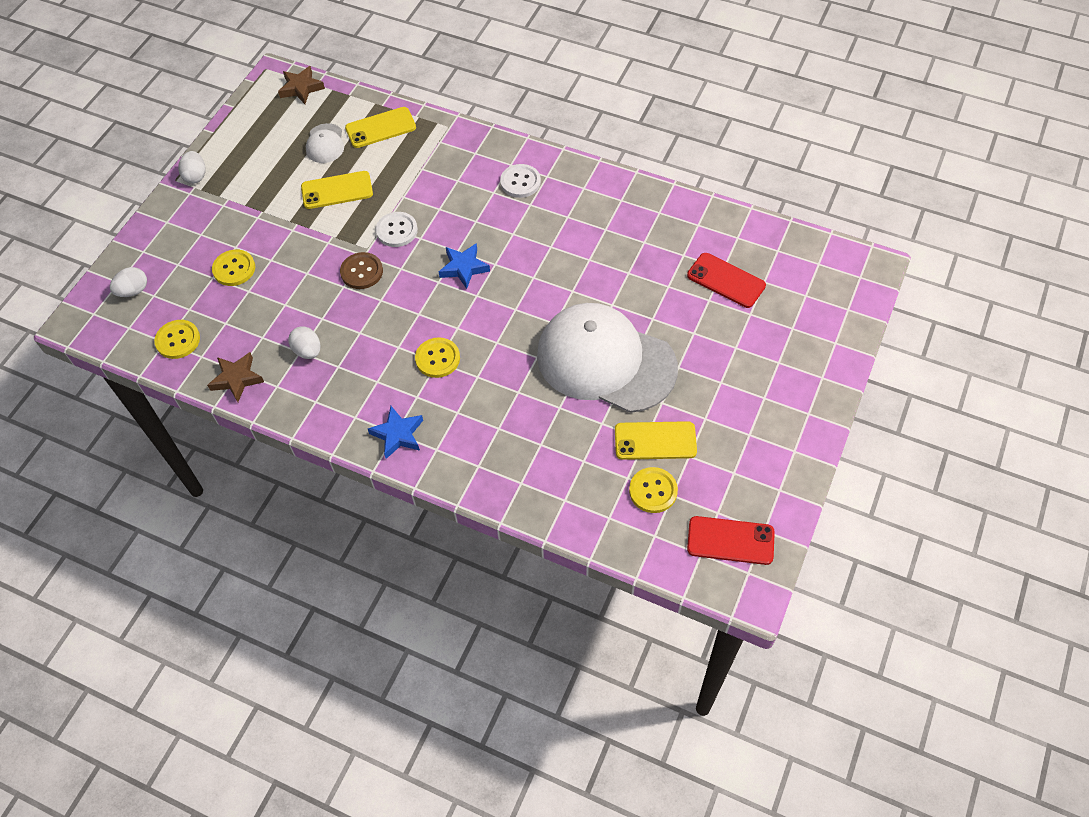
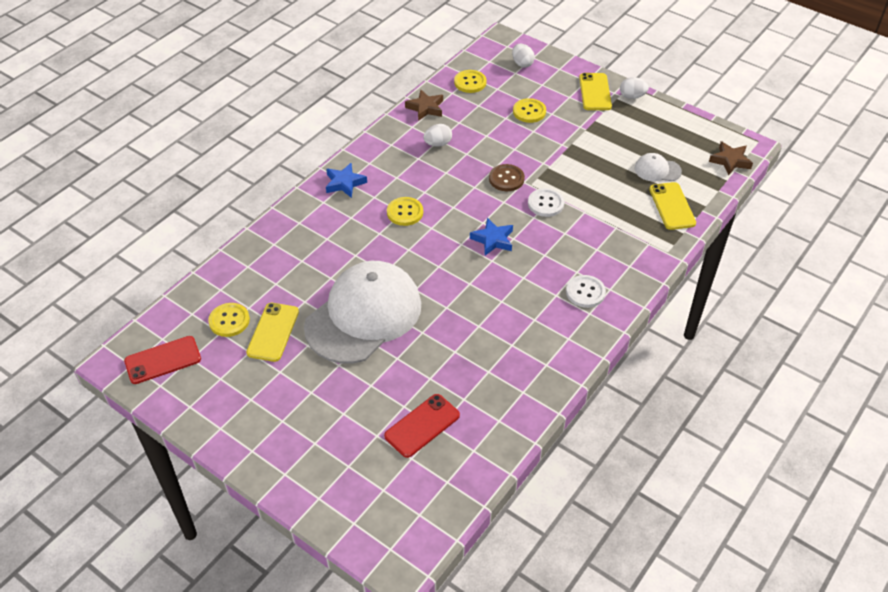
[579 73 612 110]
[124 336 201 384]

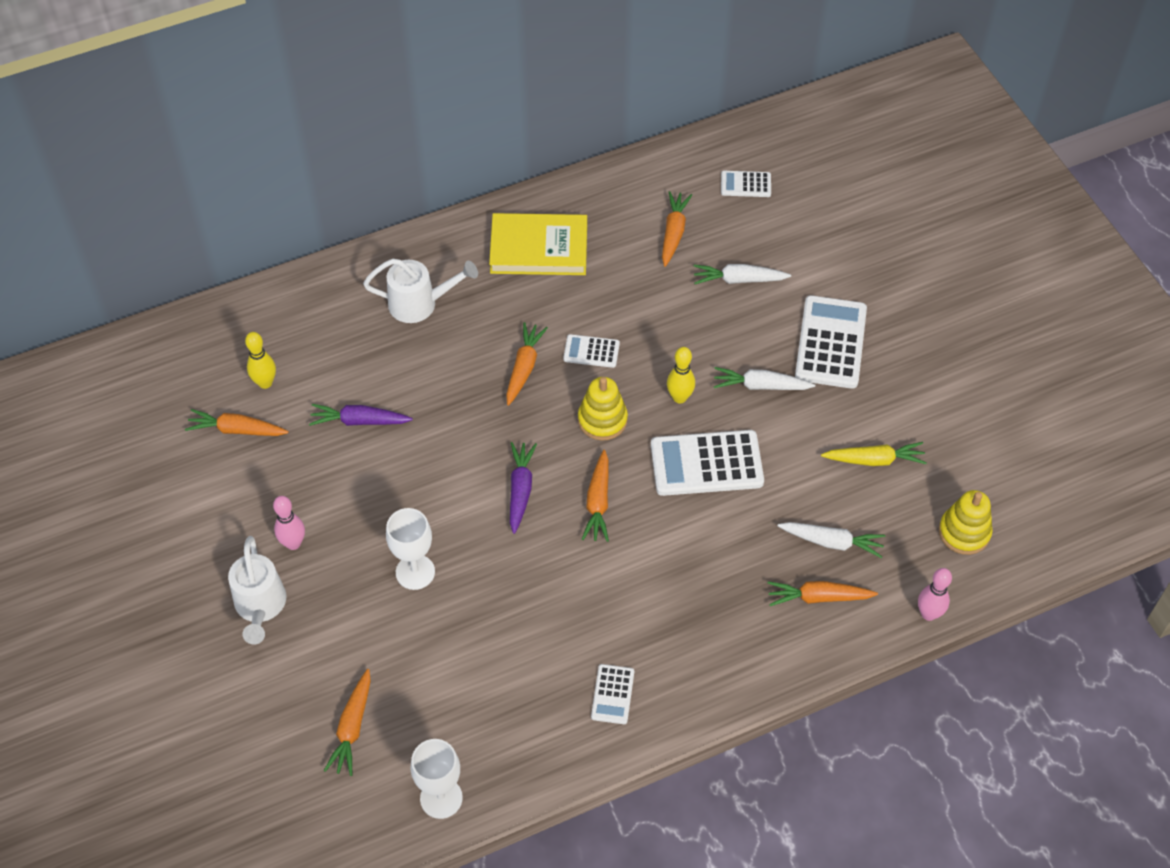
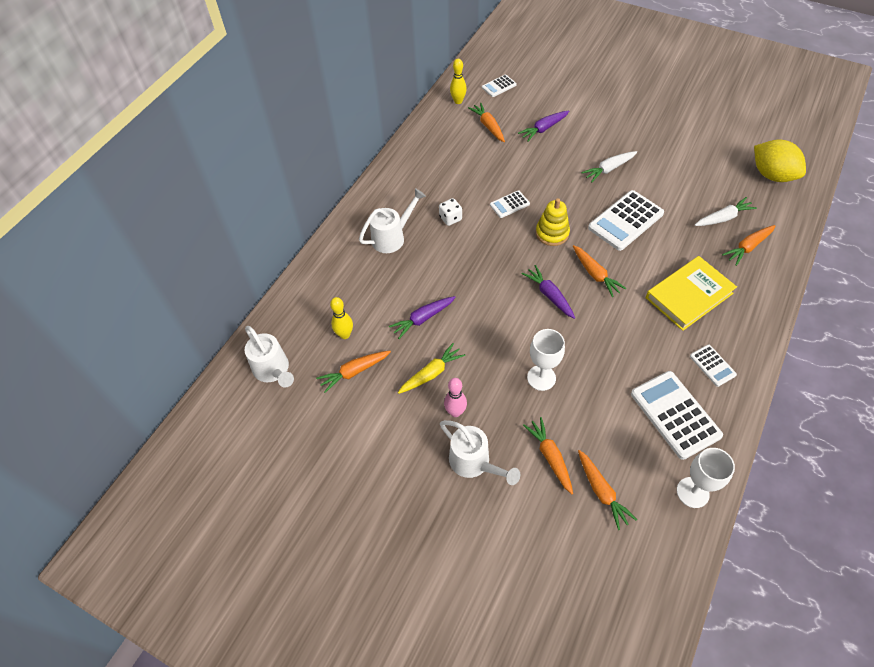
[918 568 952 621] (first image)
[245 326 294 388]
[439 198 462 226]
[646 256 737 331]
[523 417 573 494]
[450 59 467 104]
[631 371 723 460]
[398 343 465 394]
[754 140 806 182]
[518 111 569 141]

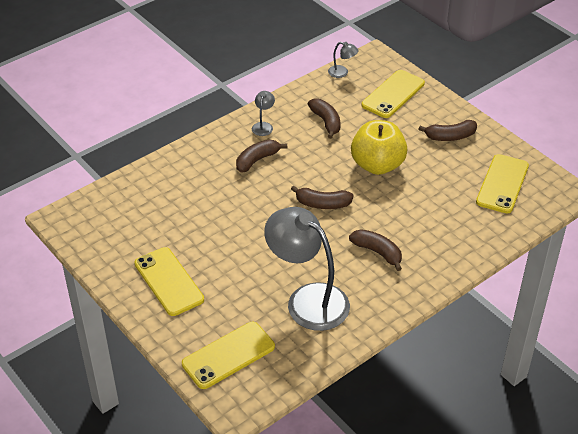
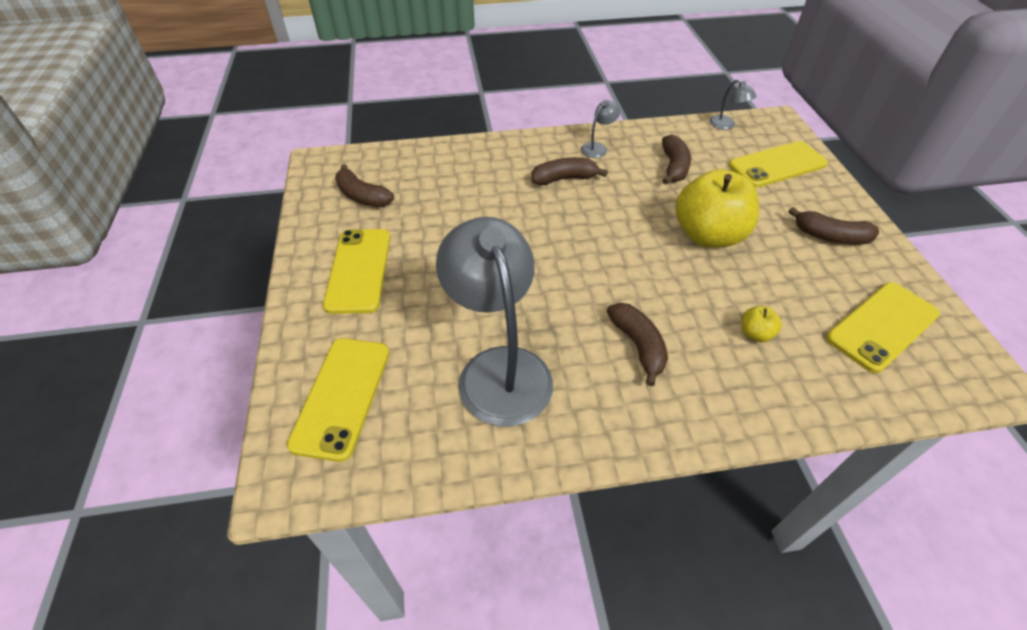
[742 306 782 342]
[335 164 394 207]
[287 338 390 462]

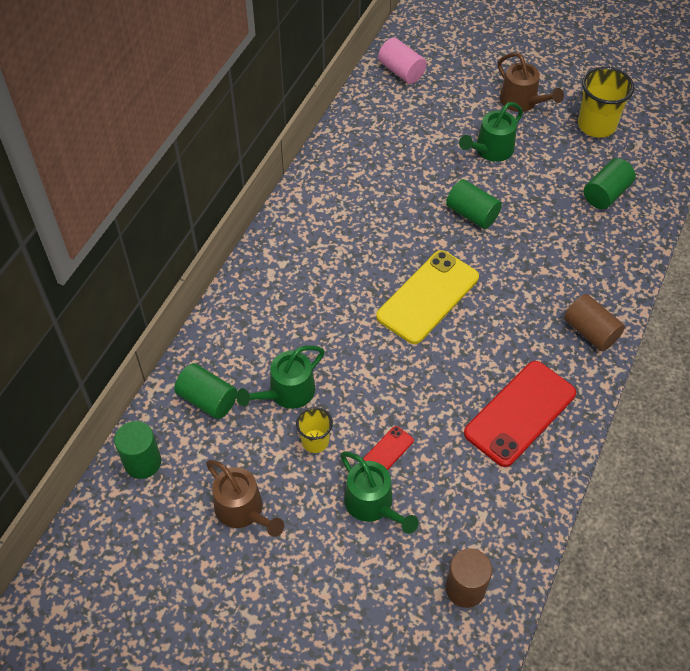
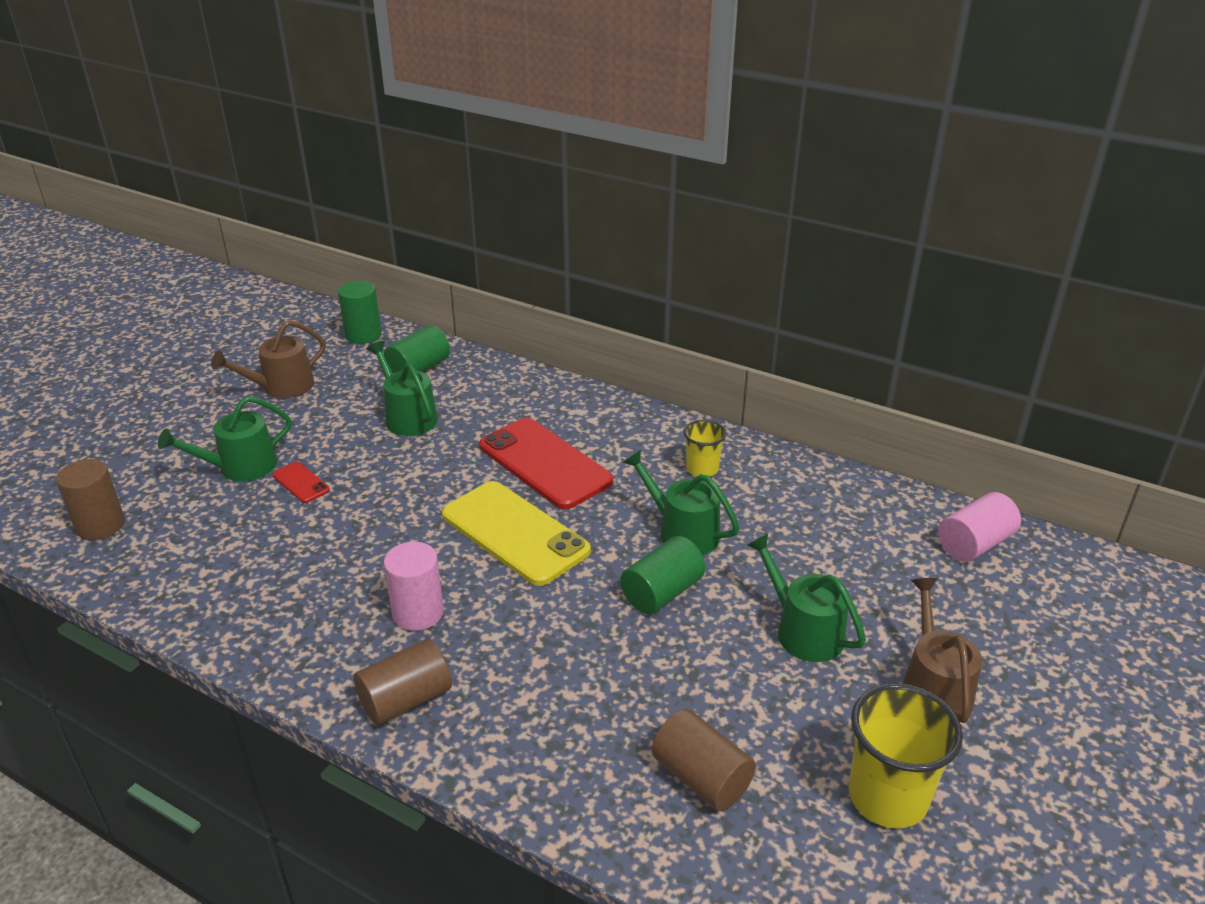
[384 542 444 631]
[623 449 740 555]
[683 420 727 476]
[479 418 613 509]
[652 709 756 811]
[902 578 982 723]

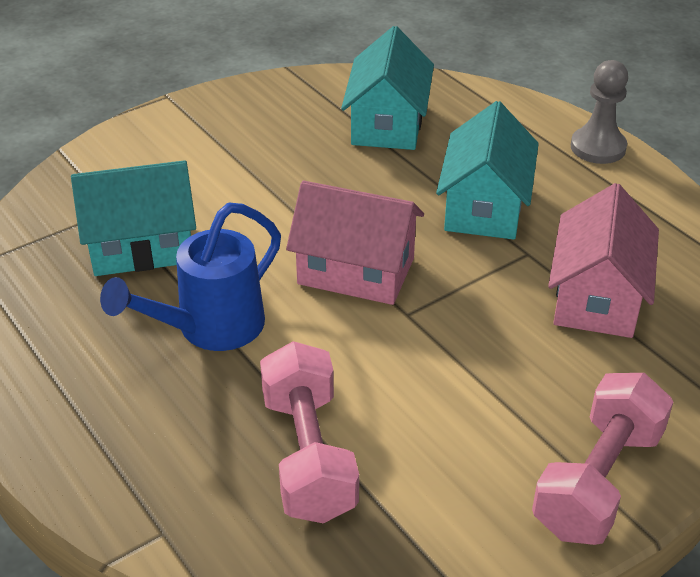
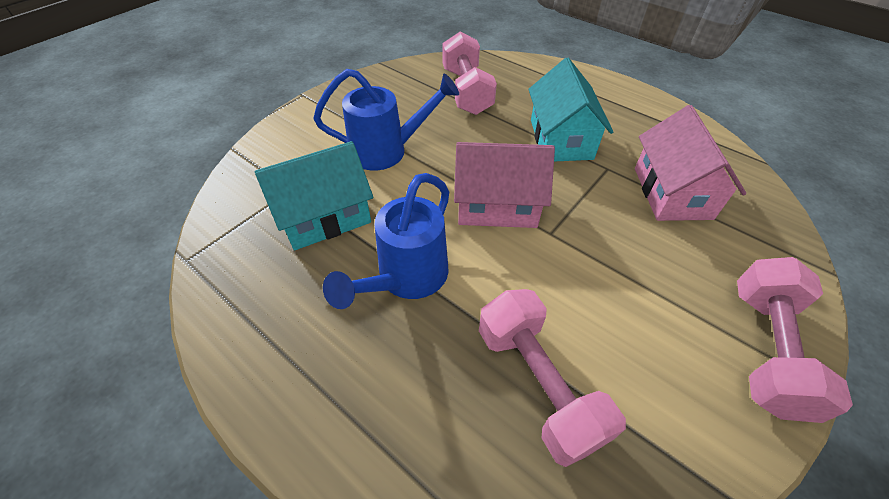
[571 60 628 164] (first image)
[313 69 459 170]
[442 32 497 115]

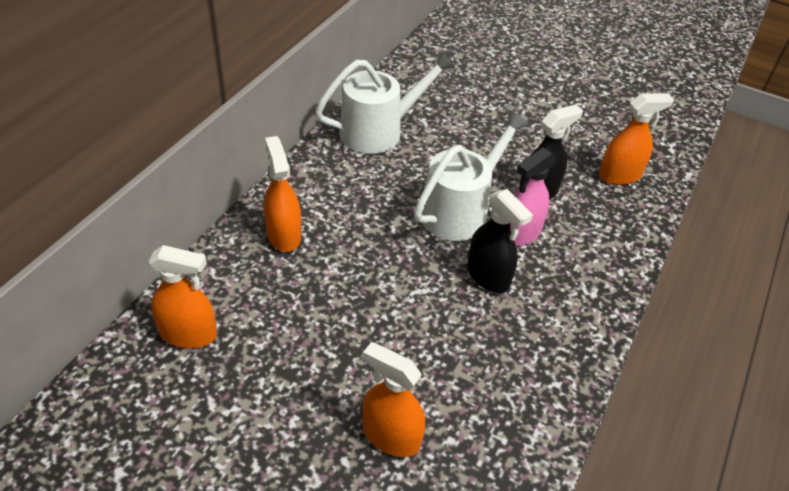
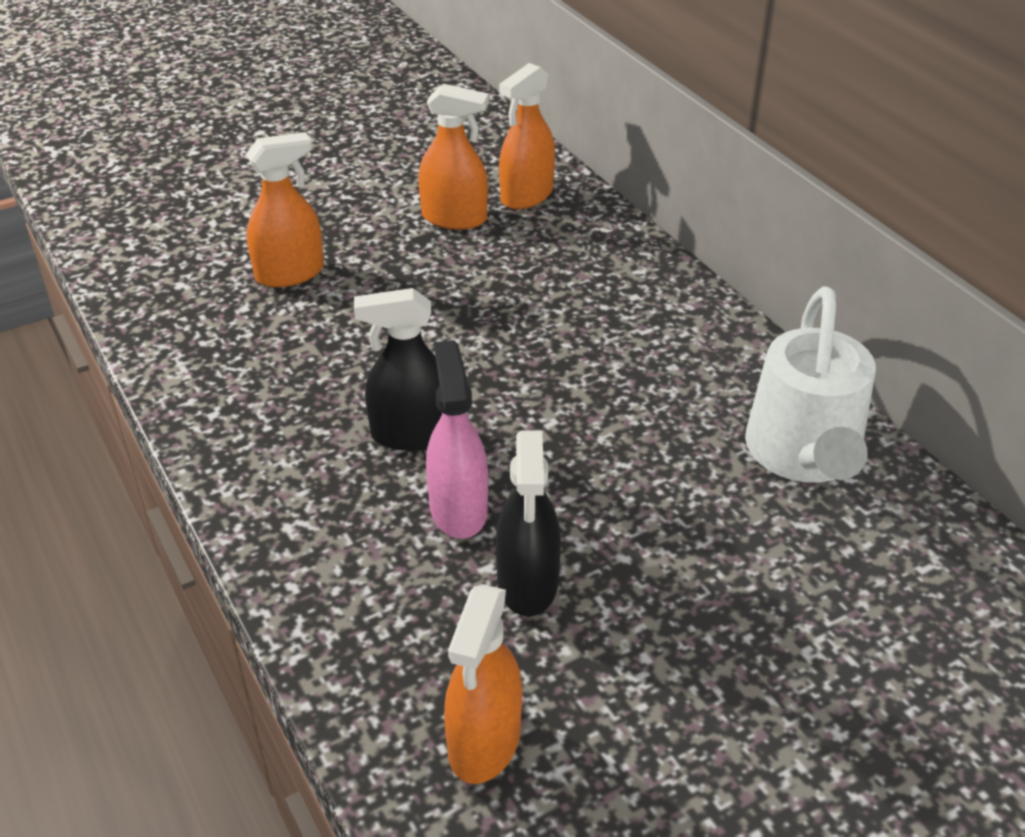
[414 110 530 241] (first image)
[418 84 489 230]

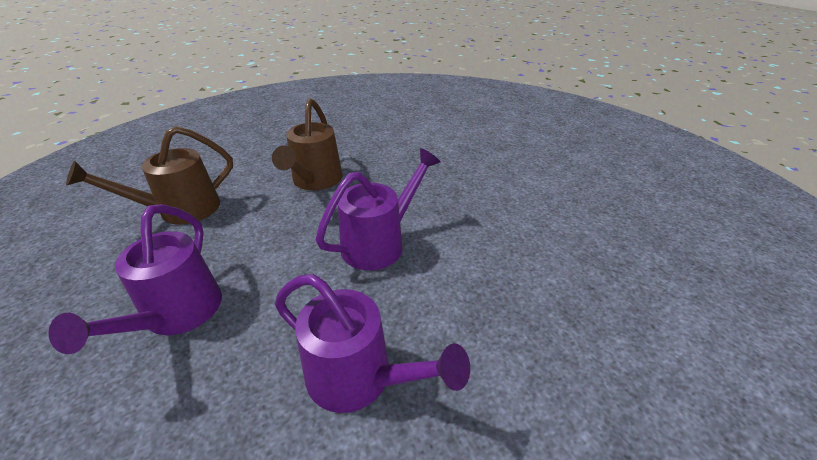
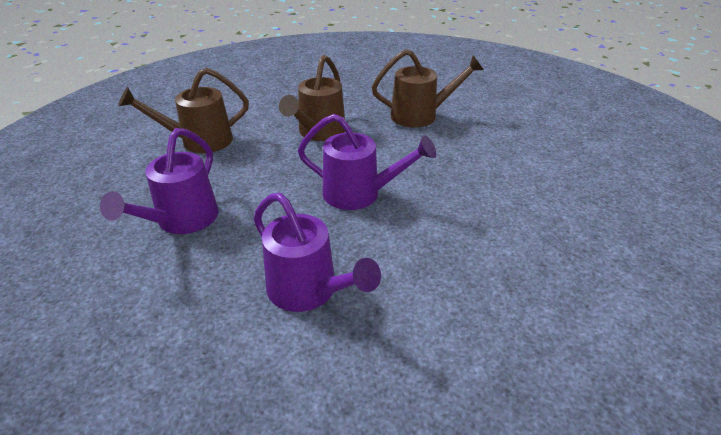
[372 49 484 127]
[298 114 436 210]

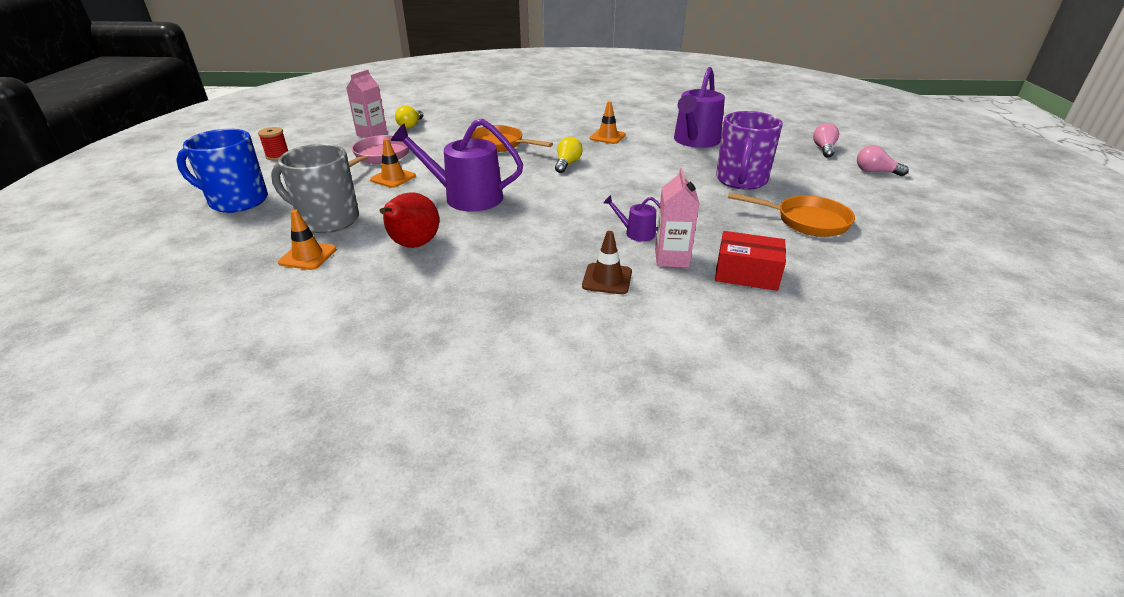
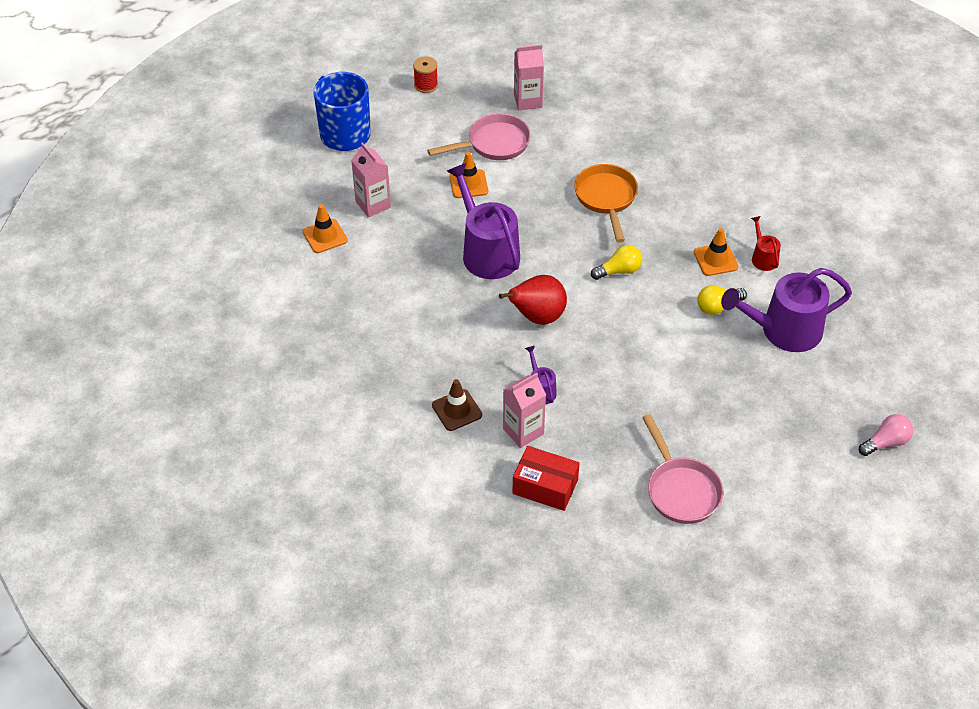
[716 111 783 190] (first image)
[857 145 909 176] (first image)
[751 216 781 271]
[499 275 567 325]
[697 285 747 315]
[351 142 391 217]
[642 414 724 524]
[513 446 579 511]

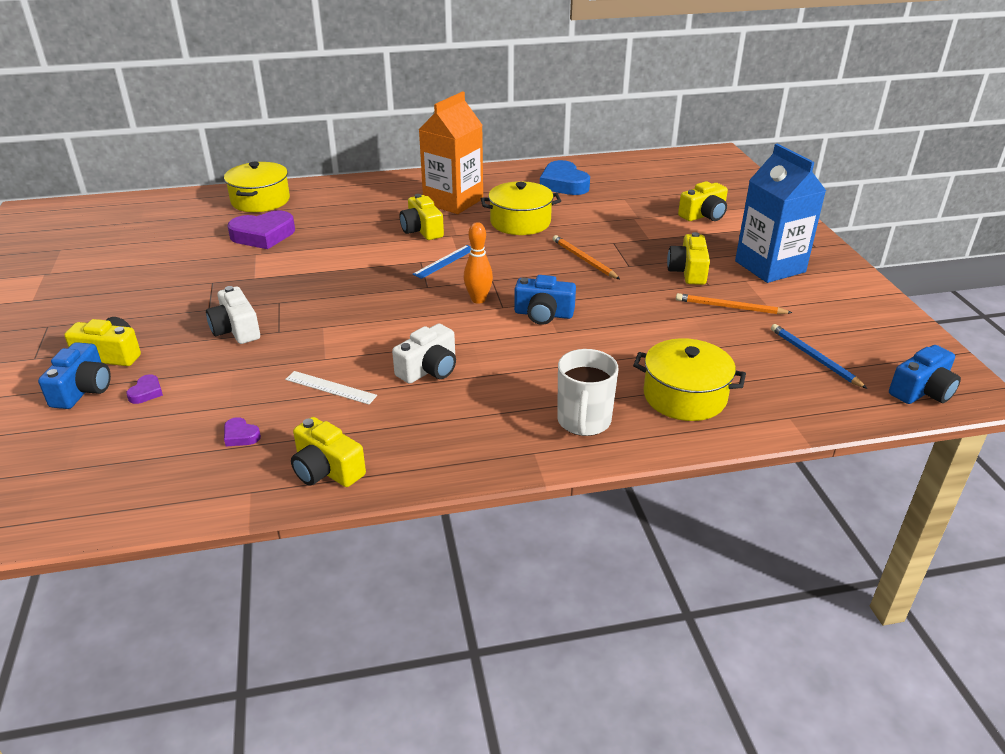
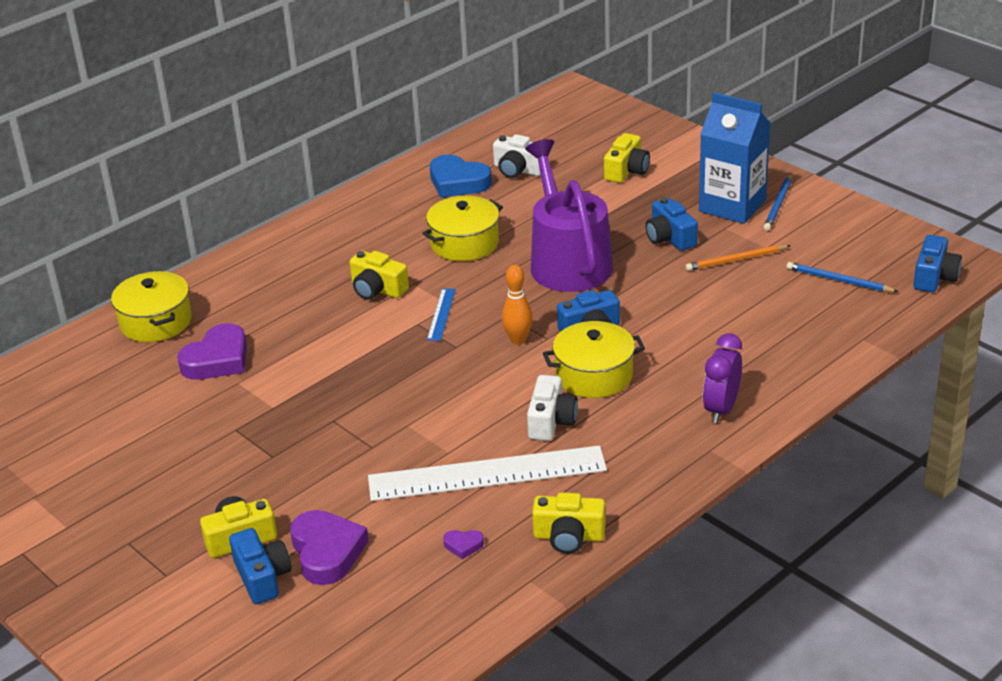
[419 91 483 214] (first image)
[764 174 792 231]
[493 134 541 178]
[543 321 645 398]
[525 139 613 292]
[703 333 742 423]
[645 197 698 251]
[290 510 369 585]
[368 446 607 501]

